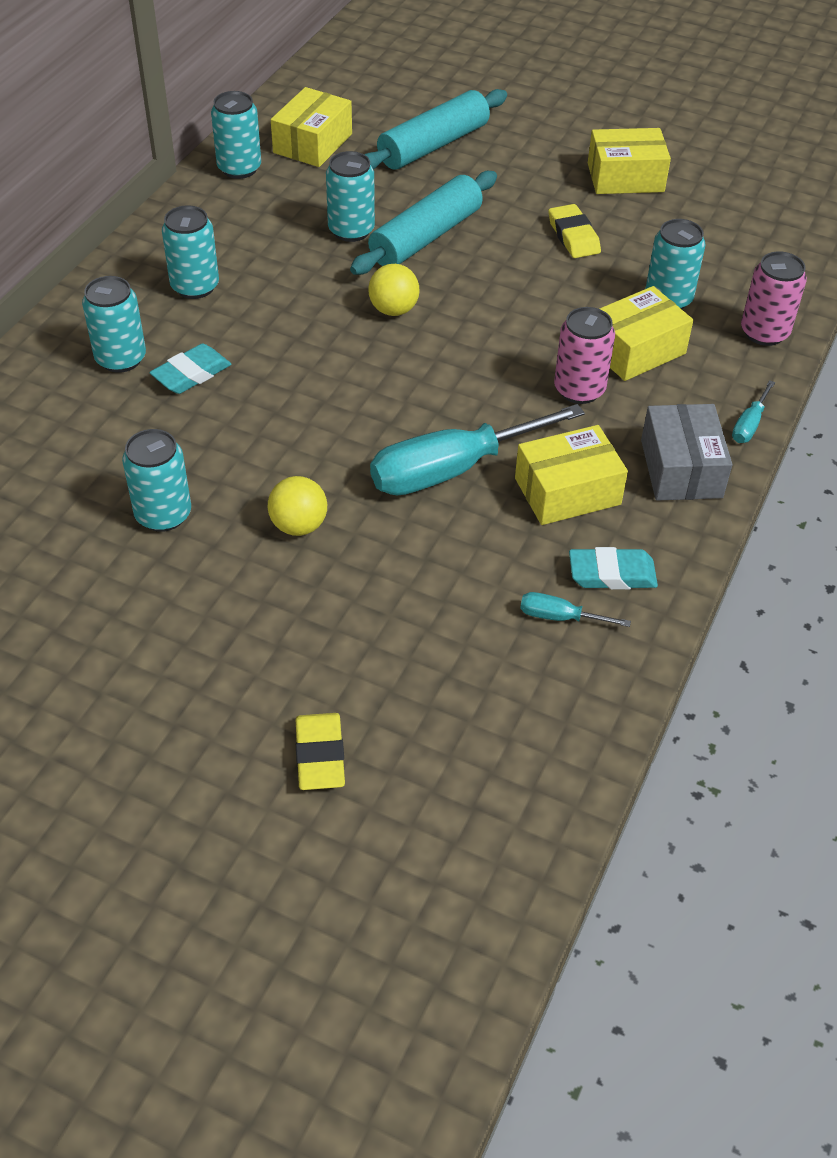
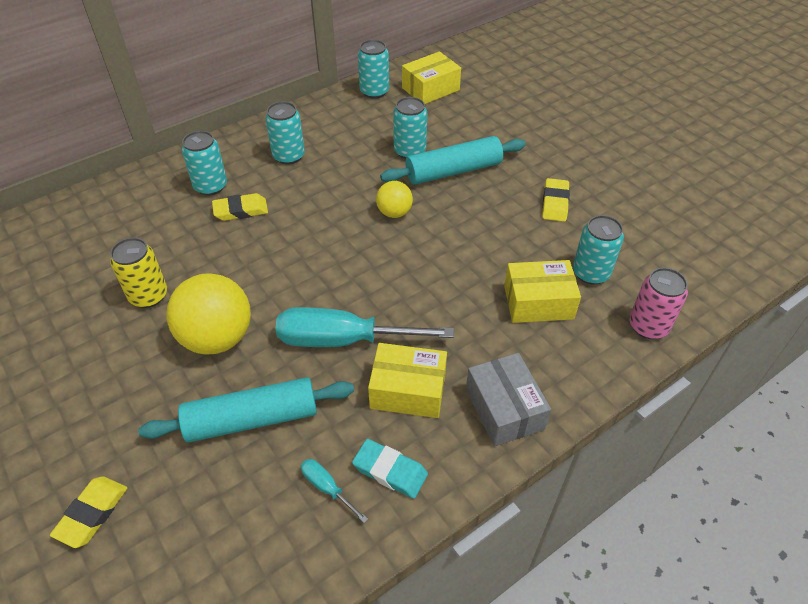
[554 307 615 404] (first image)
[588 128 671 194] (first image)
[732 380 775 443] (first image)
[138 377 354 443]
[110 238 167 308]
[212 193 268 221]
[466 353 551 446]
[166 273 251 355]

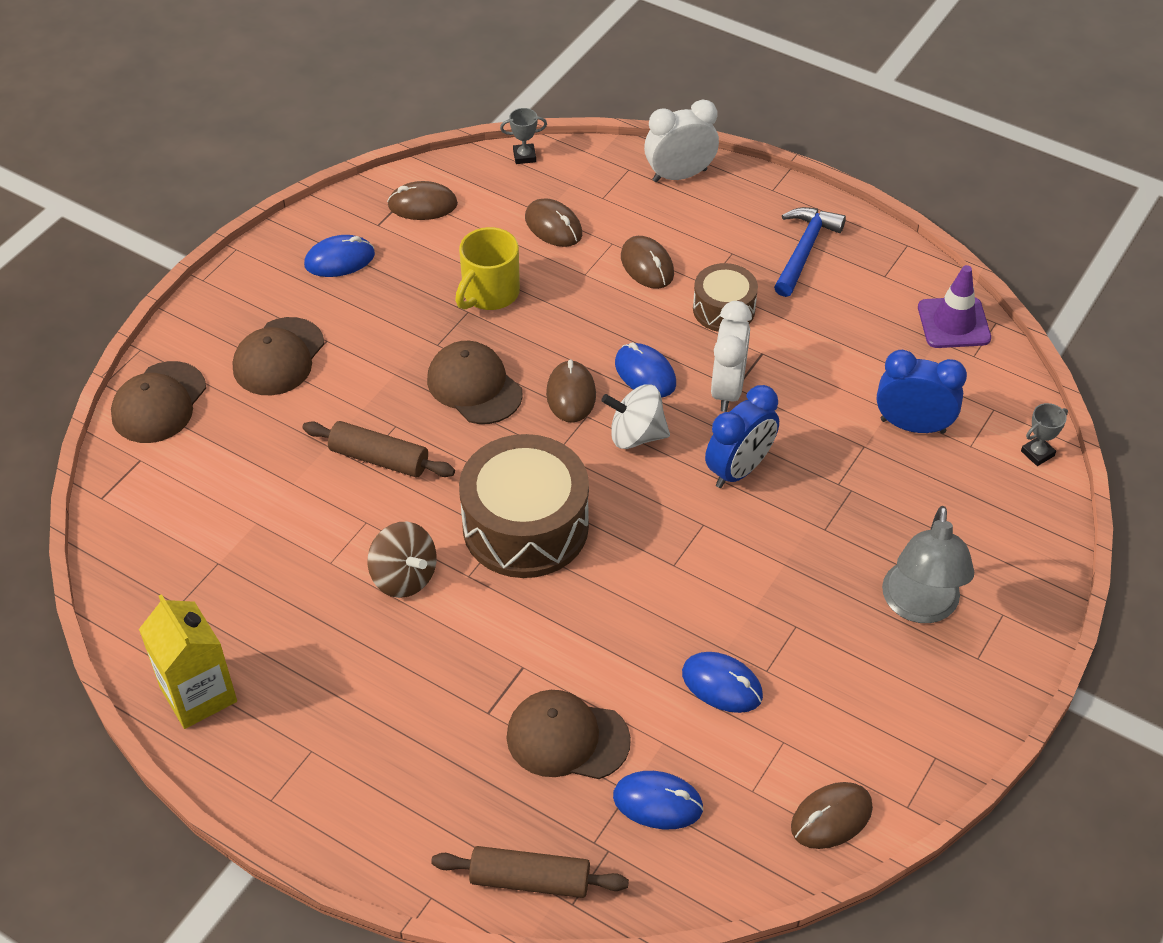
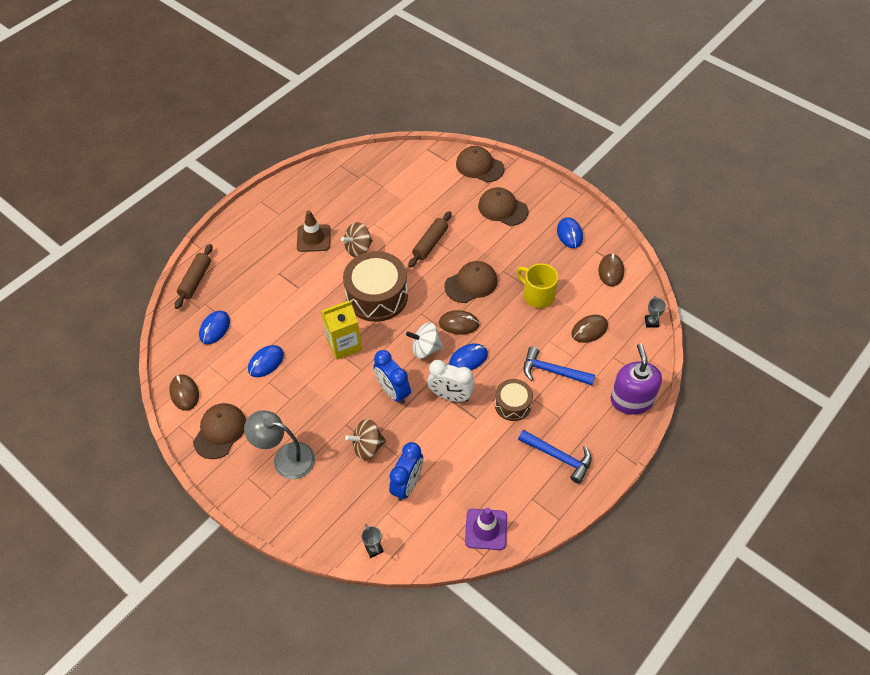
[297 211 331 252]
[345 419 386 460]
[321 301 362 360]
[193 403 246 459]
[524 347 595 385]
[611 343 662 415]
[406 322 444 359]

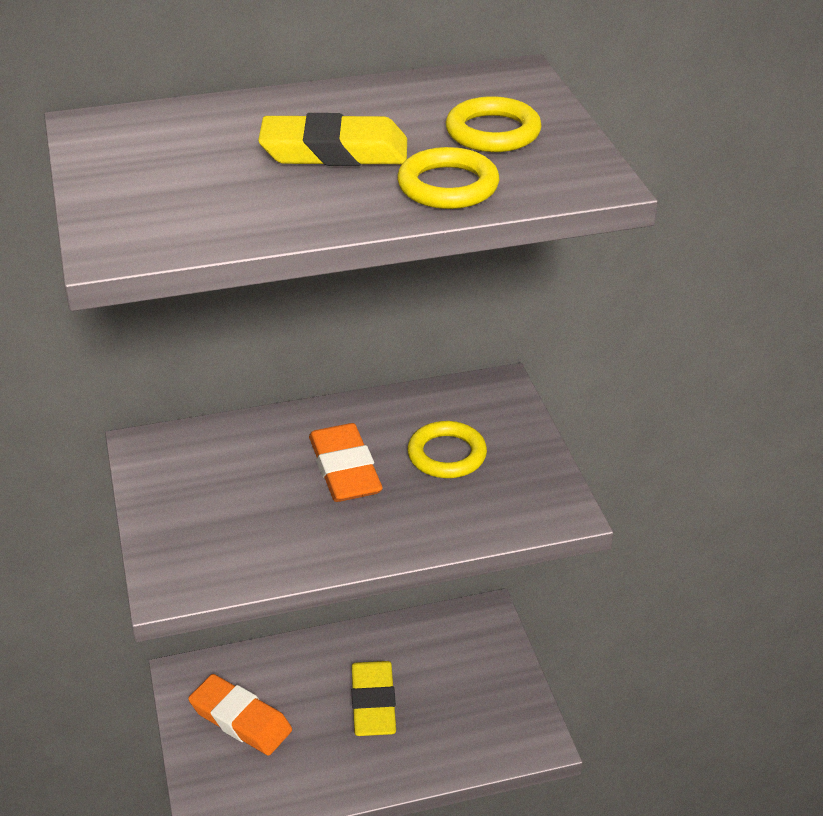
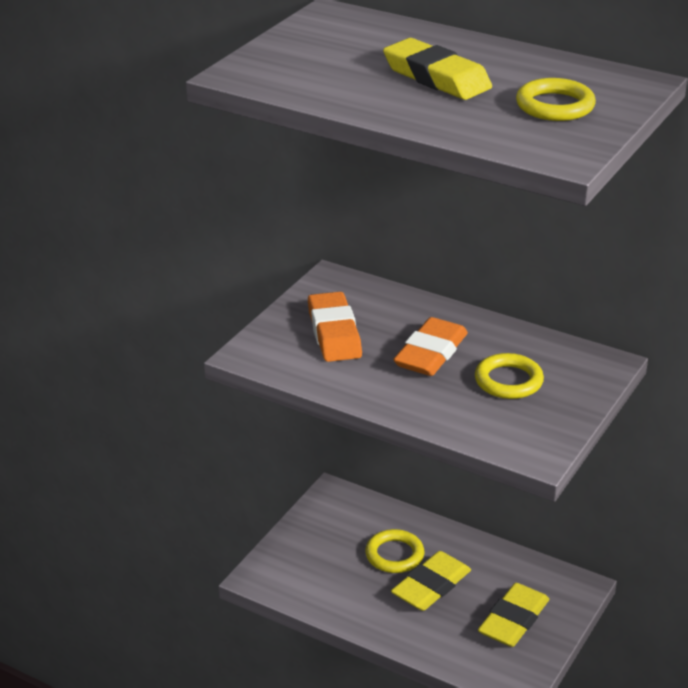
[478 583 549 647]
[308 292 362 362]
[365 529 424 573]

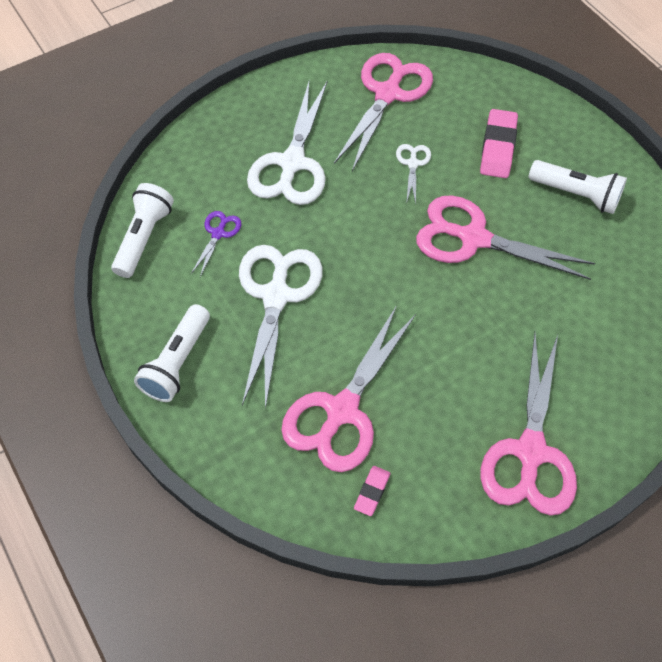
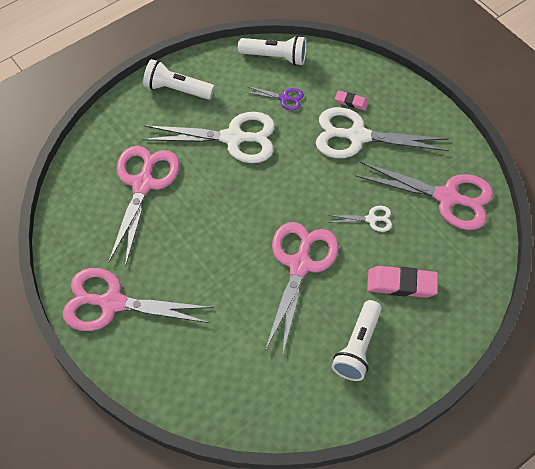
[335 90 369 110]
[108 146 180 267]

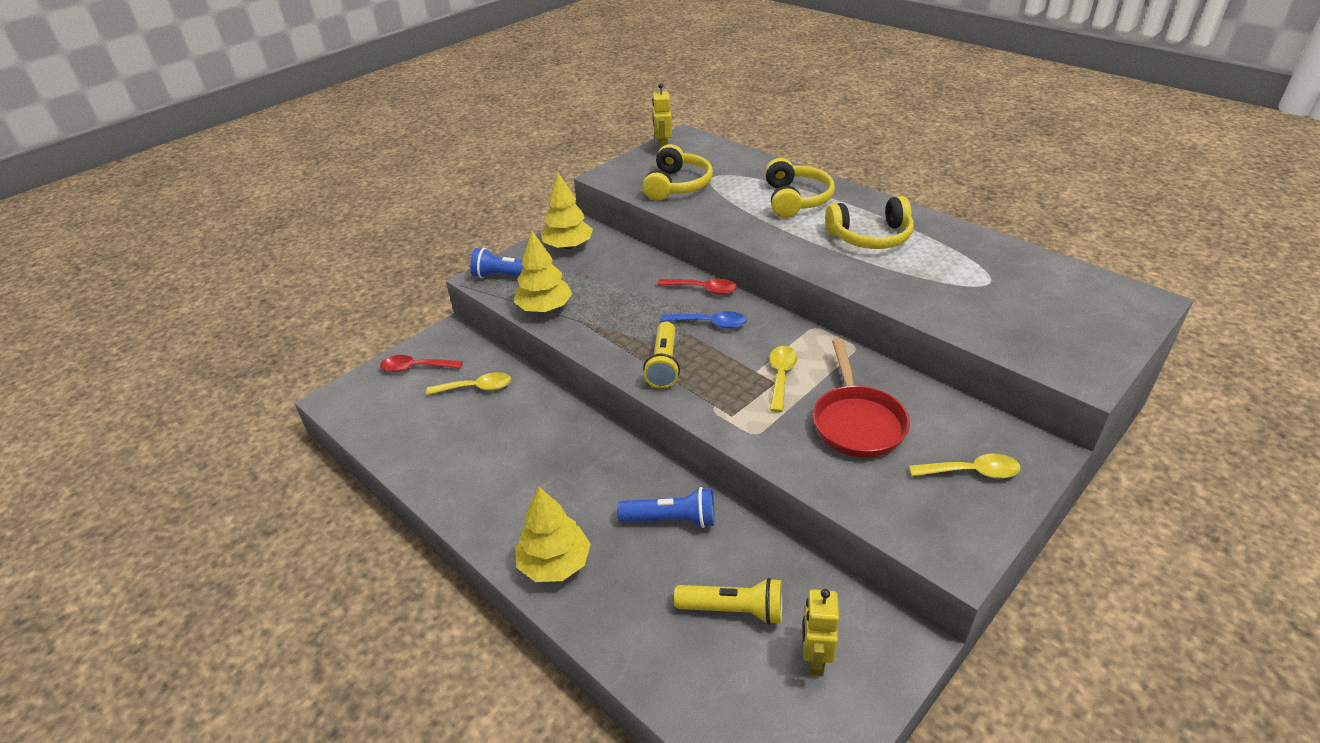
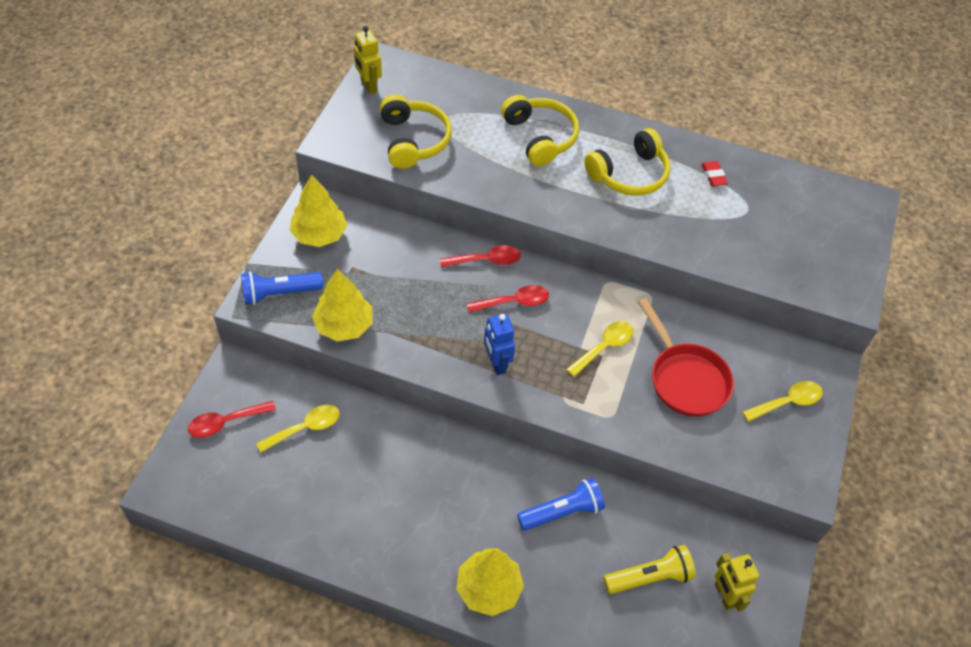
[701 161 728 186]
[484 313 515 375]
[467 285 549 313]
[566 321 634 377]

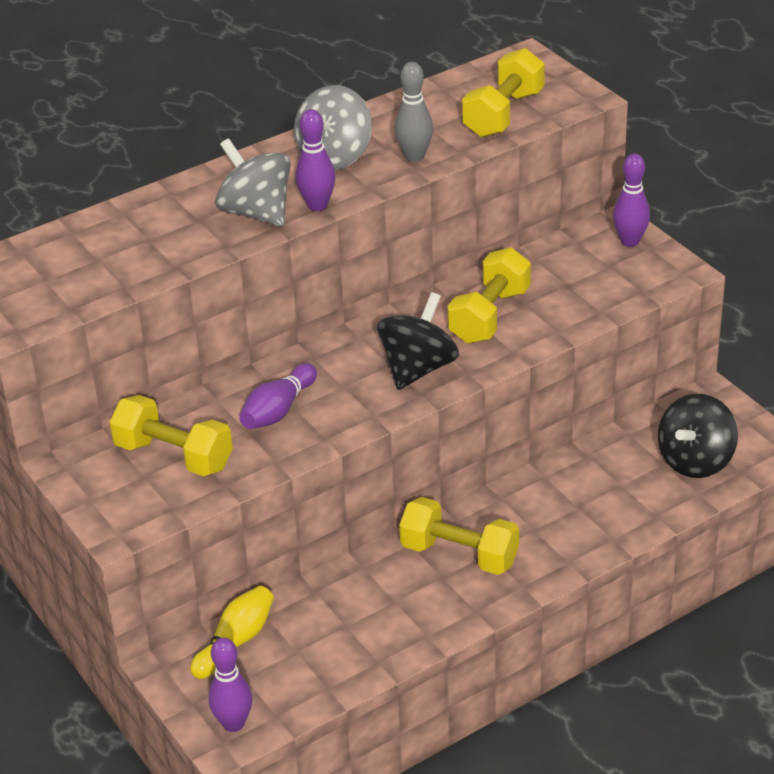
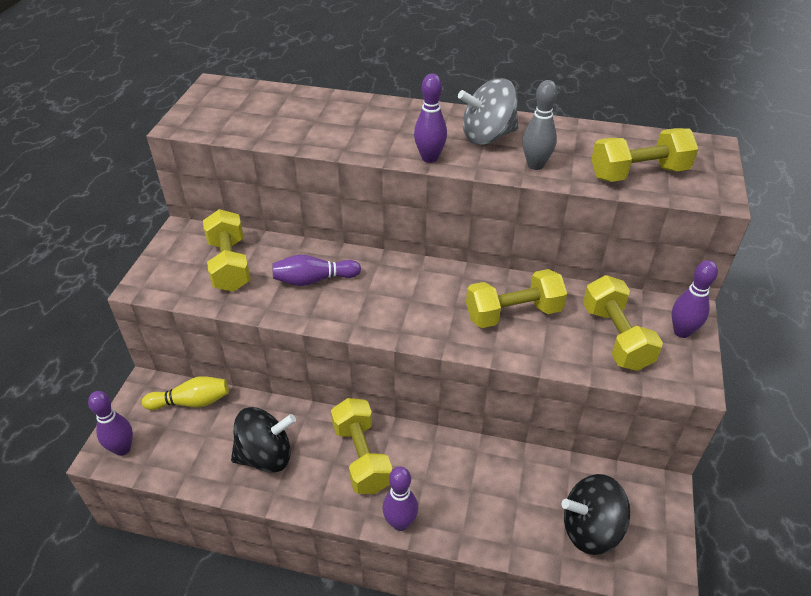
[215 138 290 227] (first image)
[383 467 418 531]
[583 275 663 371]
[231 407 296 473]

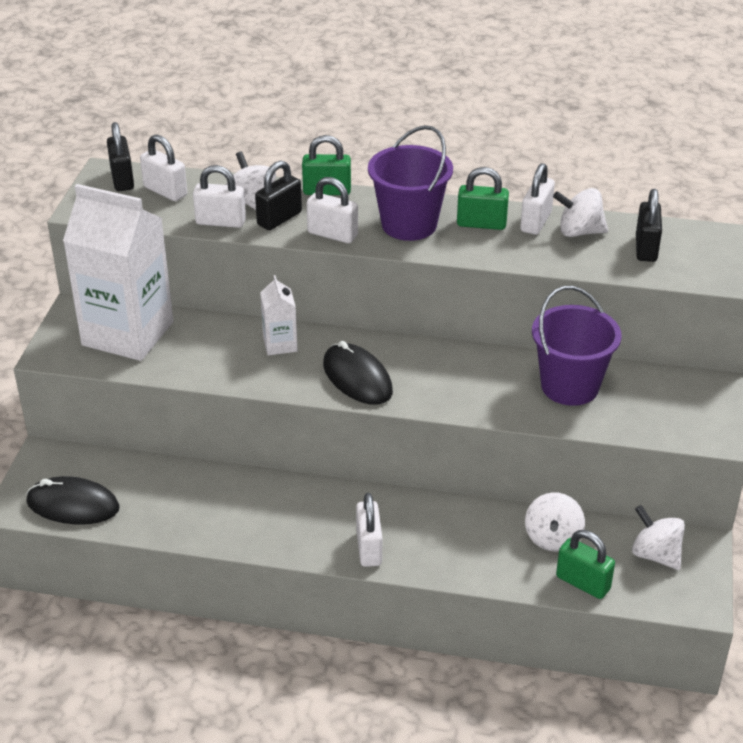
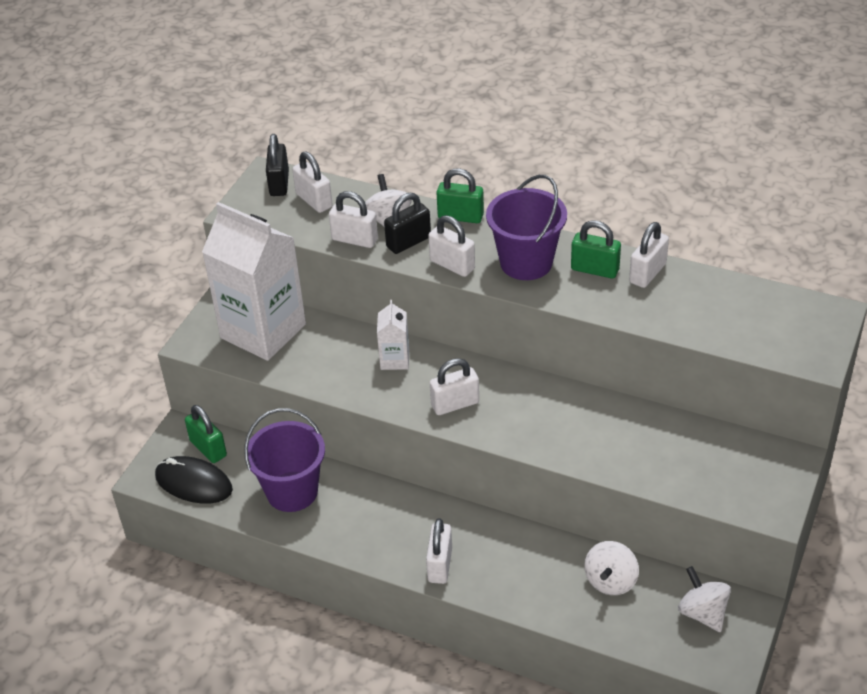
[553 188 608 237] (first image)
[636 189 662 262] (first image)
[244 408 325 512]
[185 405 227 463]
[430 358 479 415]

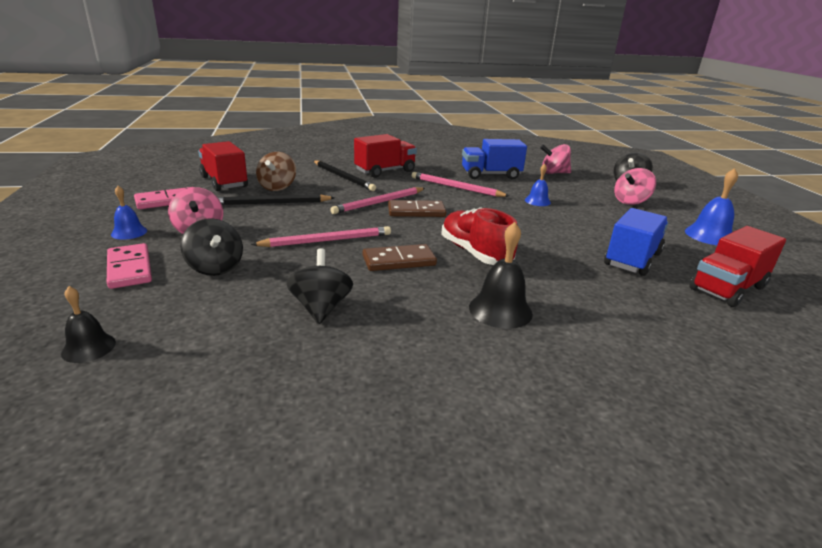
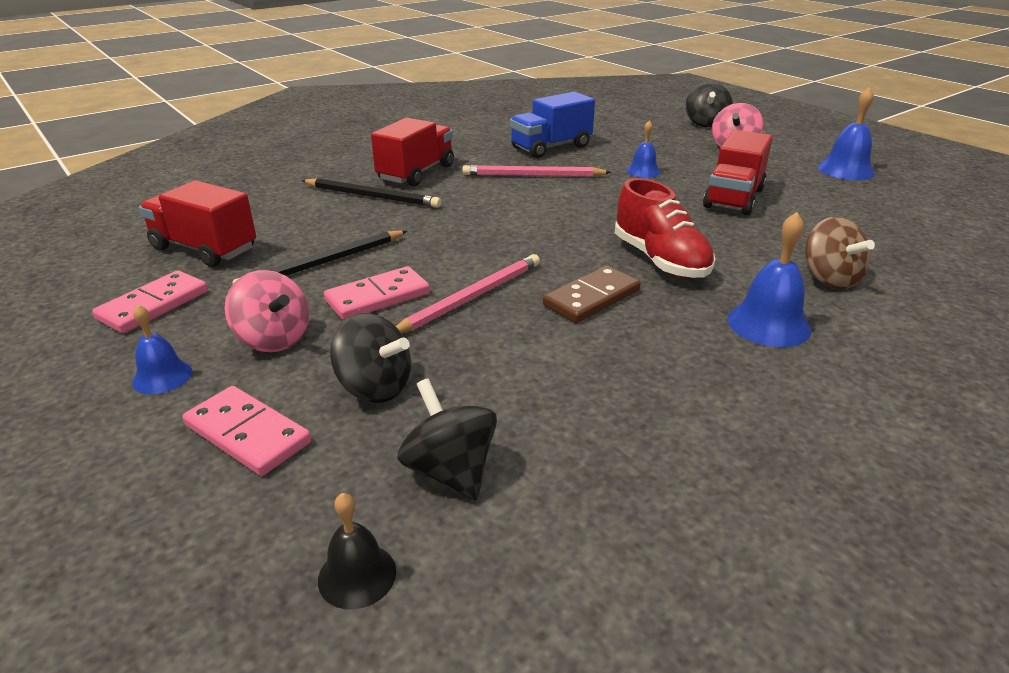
[330 187 425 214] (first image)
[388 200 446 217] (first image)
[540 144 571 174] (first image)
[604 208 668 276] (first image)
[324 266 430 320]
[805 217 875 289]
[397 378 497 501]
[703 130 773 215]
[728 212 811 347]
[615 178 715 278]

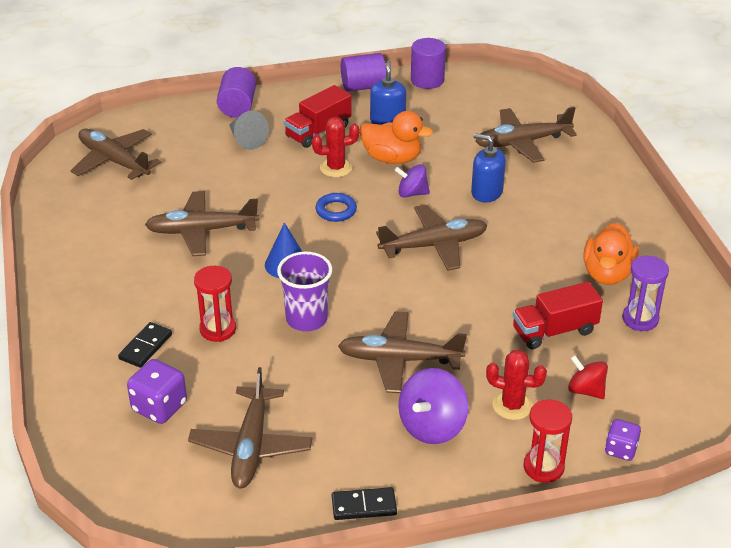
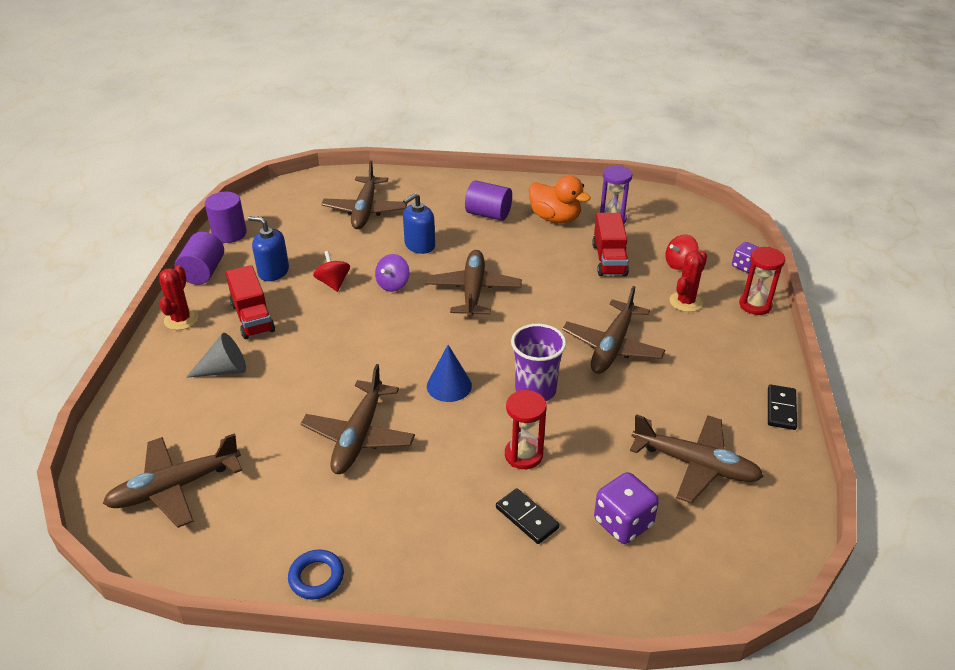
[398 368 469 444] (first image)
[465 180 512 221]
[159 265 199 330]
[288 550 344 600]
[313 251 350 292]

